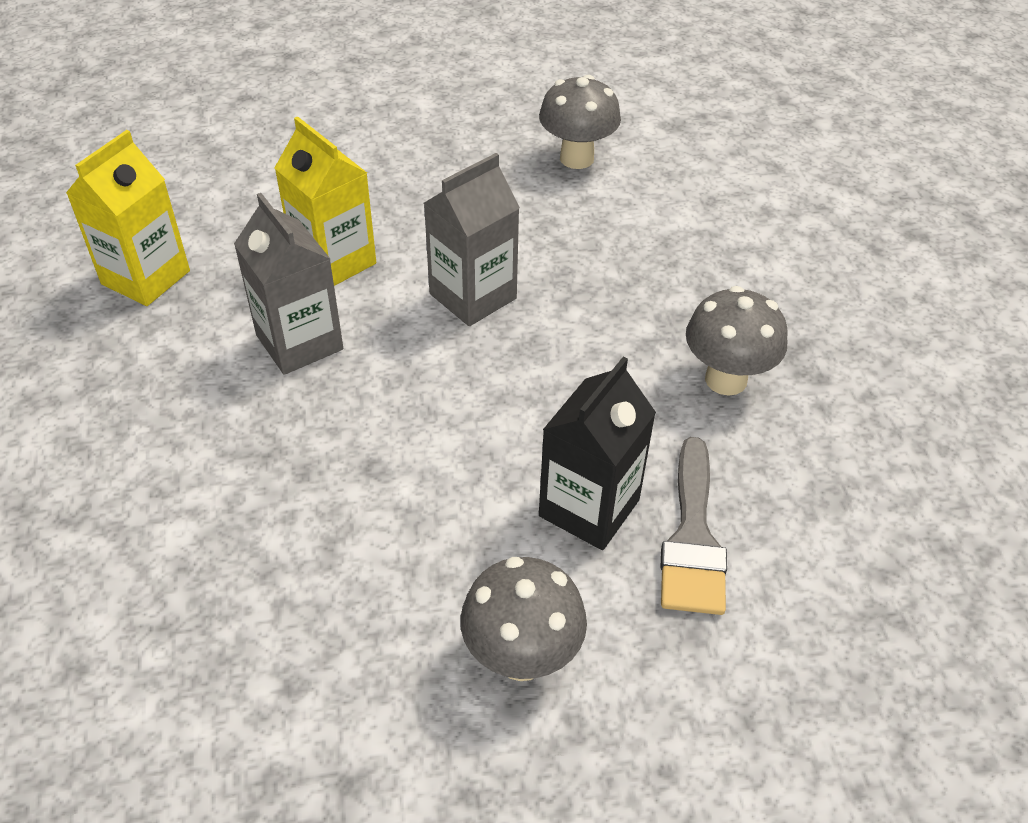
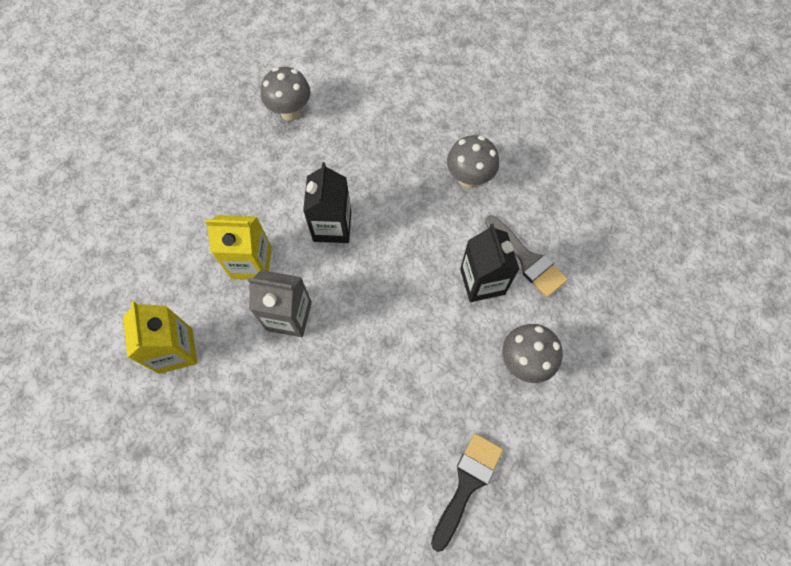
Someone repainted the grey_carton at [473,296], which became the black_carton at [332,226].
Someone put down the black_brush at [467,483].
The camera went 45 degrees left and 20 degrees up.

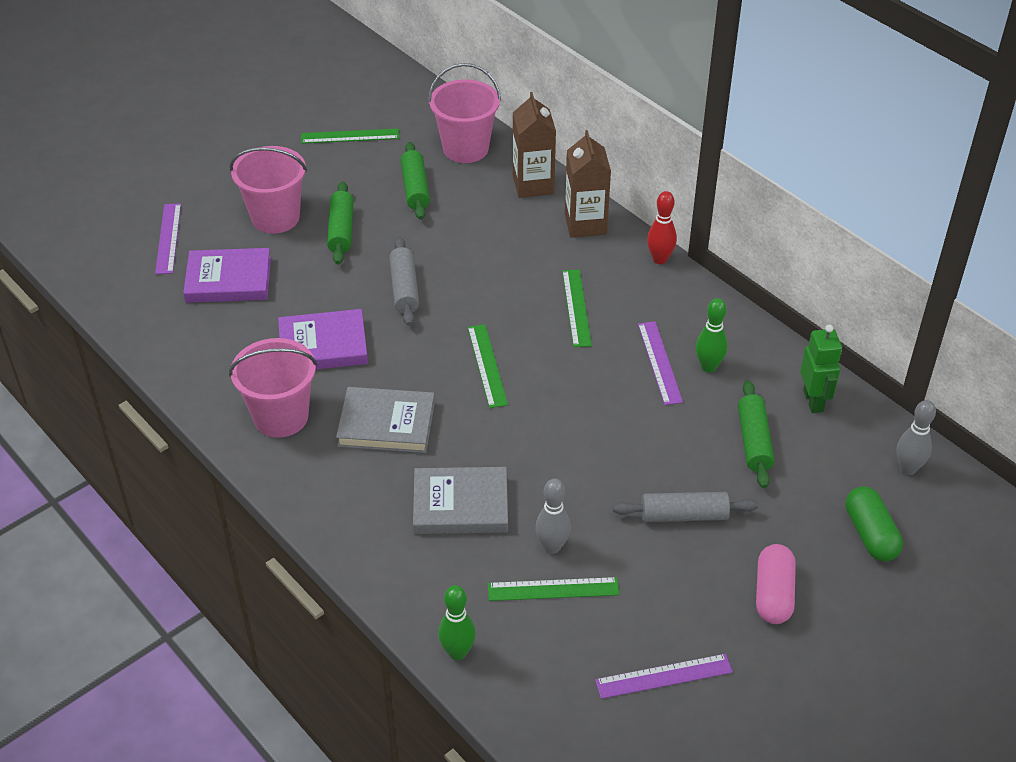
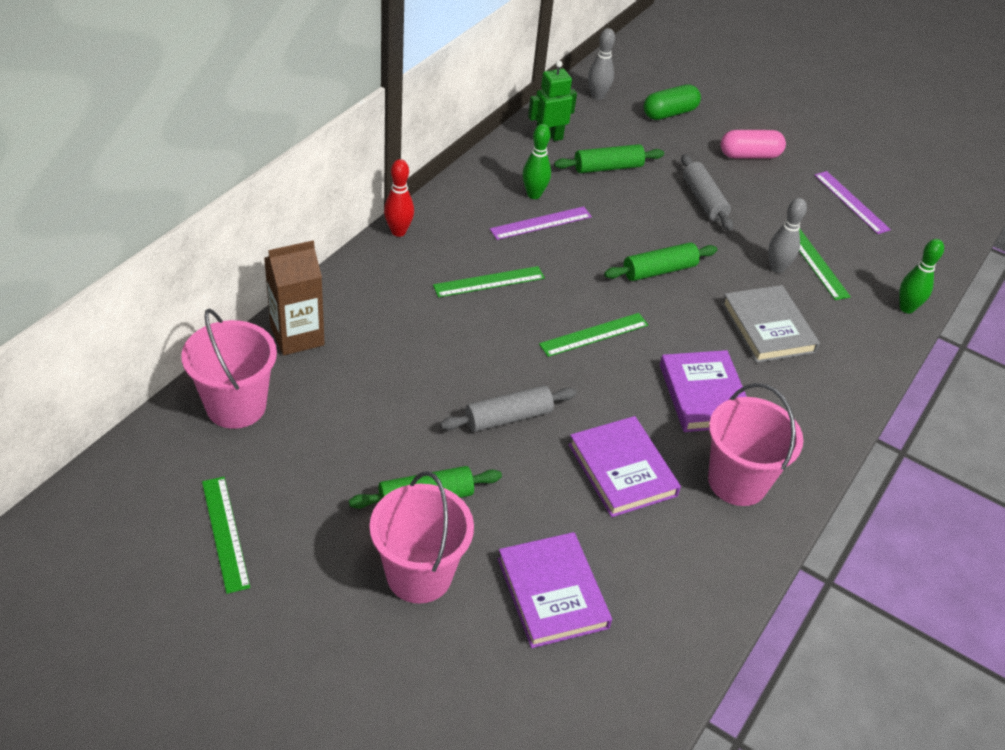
Someone carried the green_rolling_pin from [415,188] to [659,270].
Someone repainted the grey_book at [386,424], which became the purple_book at [704,395].
Someone took away the purple_ruler at [168,238].
Someone took away the brown_carton at [585,224].
The camera went 110 degrees left and 0 degrees up.

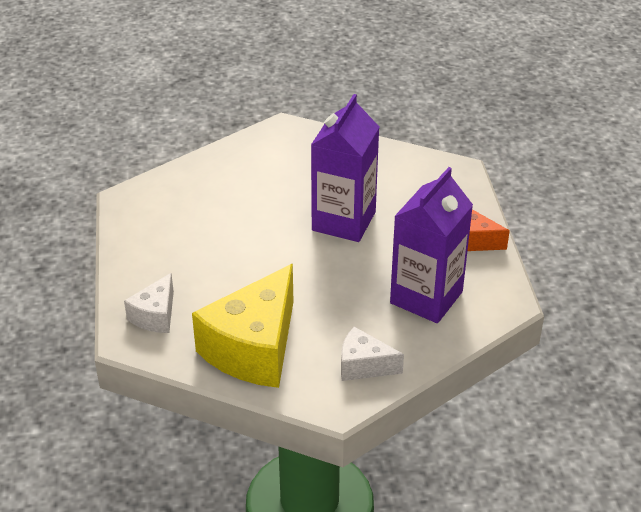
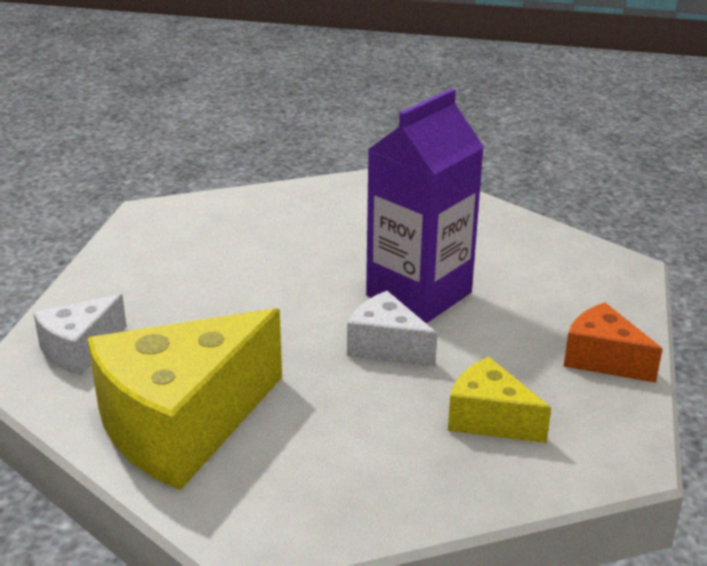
Someone carried the white_cheese from [363,366] to [386,347].
Someone swapped the purple_carton at [426,297] for the yellow_cheese at [489,419].
The camera went 20 degrees right and 10 degrees down.

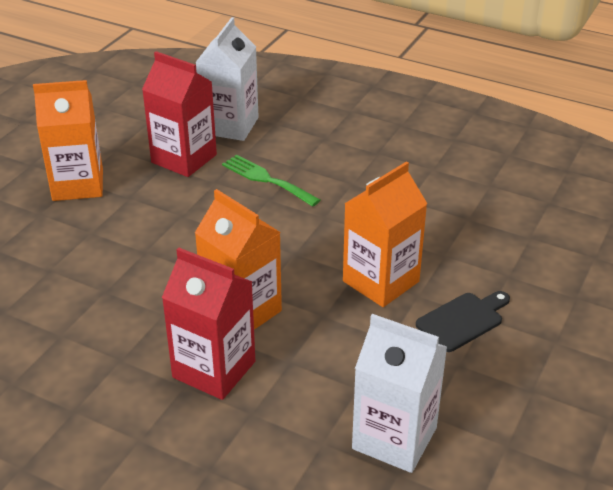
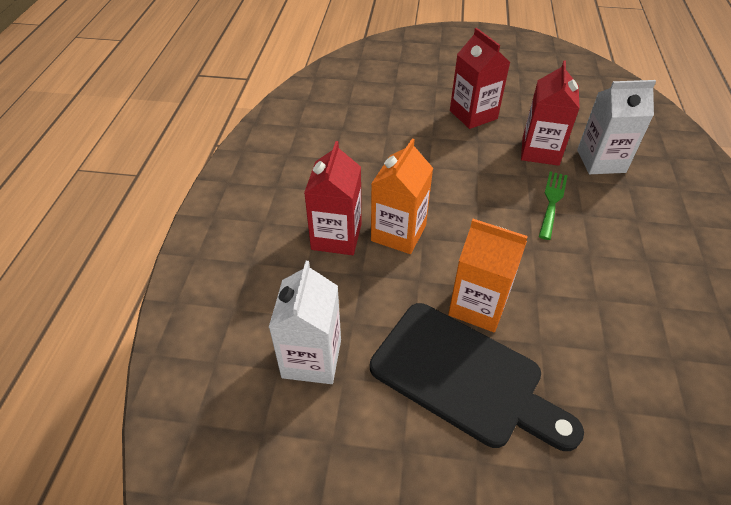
Someone scaled the black_cutting_board at [462,320] by 2.15.
Someone repainted the orange_carton at [78,185], which became the red_carton at [473,115].
The camera went 70 degrees right and 10 degrees up.

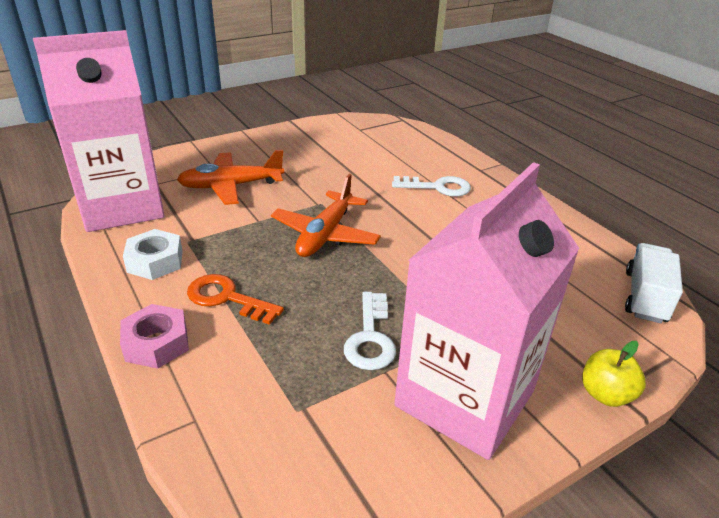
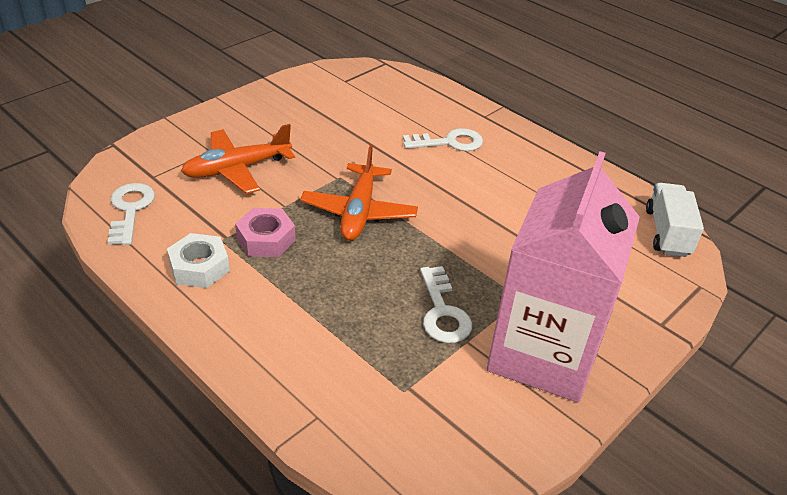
Someone swapped the pink_carton at [122,206] for the white_key at [130,210].
Someone carried the pink_nut from [156,343] to [266,239].
Someone took away the orange_key at [227,298].
Someone took away the yellow_apple at [605,394].
The camera went 15 degrees left and 5 degrees up.

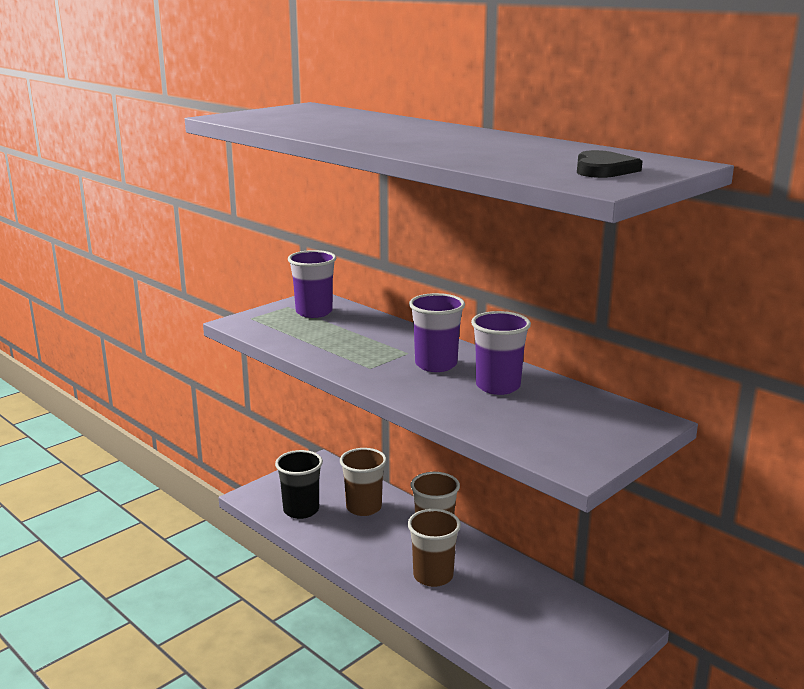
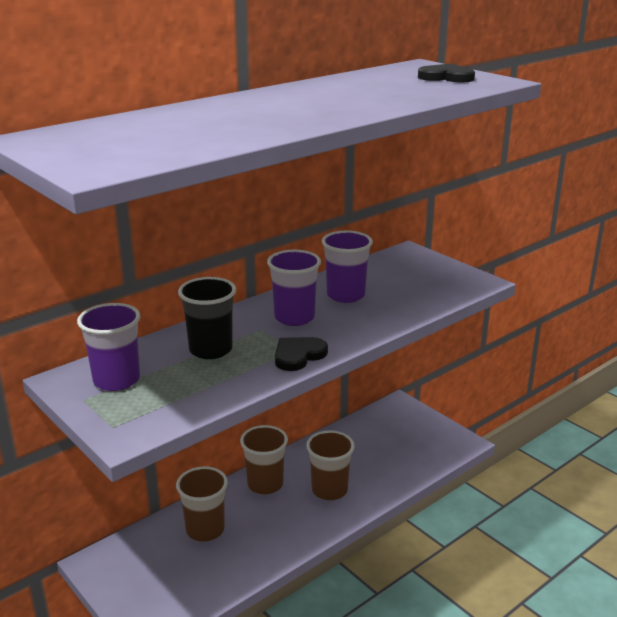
Someone carried the black_cup from [301,510] to [210,350].
Someone put down the black_heart at [298,355].
The camera went 85 degrees left and 5 degrees up.

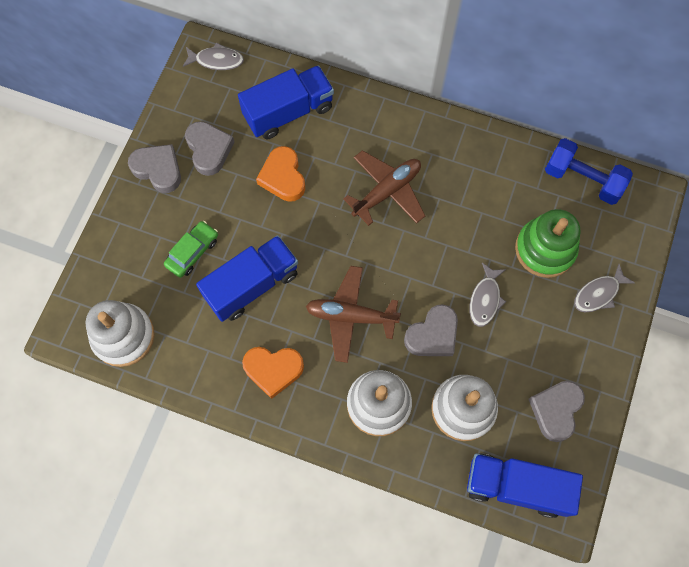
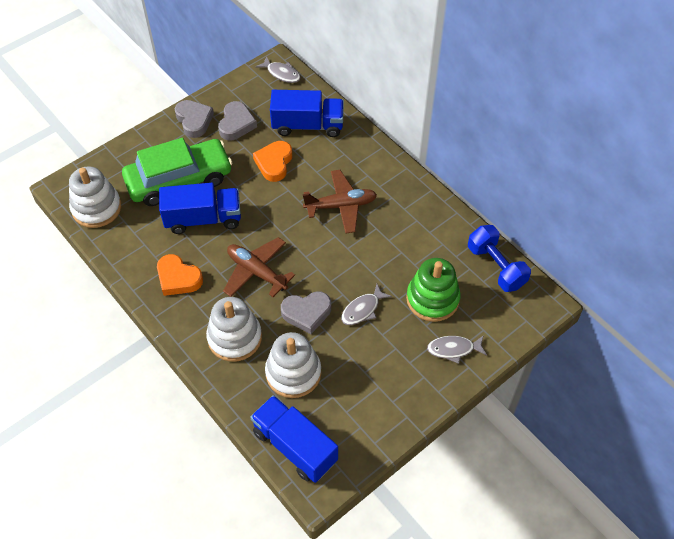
Someone scaled the green_car at [192,252] by 2.17.
Someone took away the grey_heart at [556,410].
The camera went 30 degrees right and 15 degrees down.

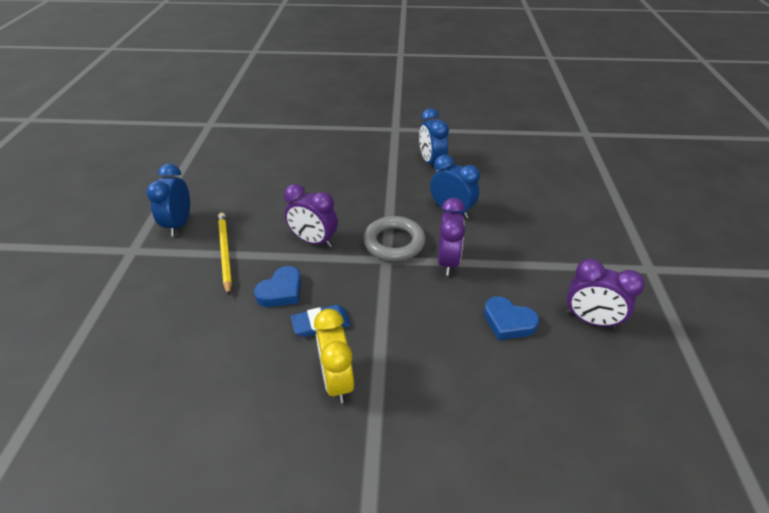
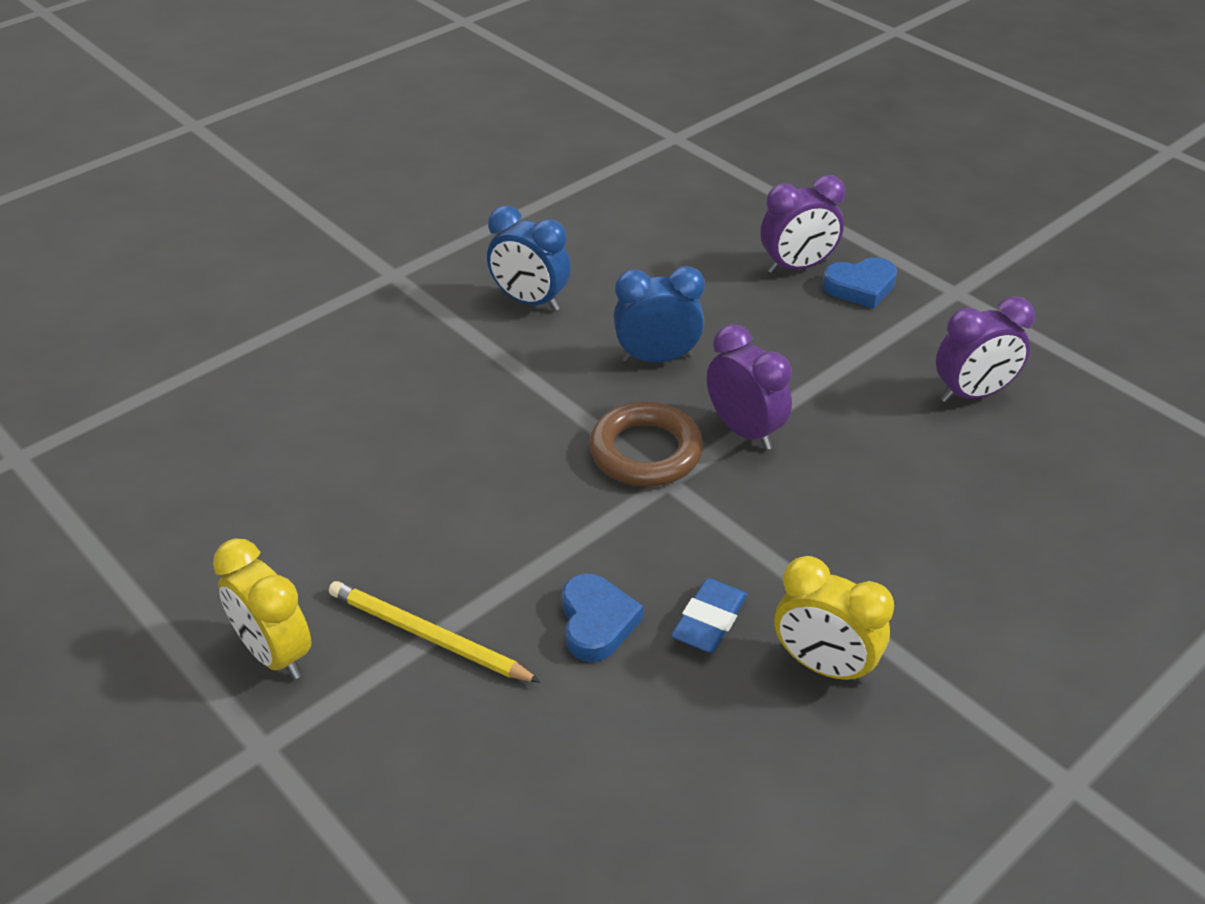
Someone repainted the blue_clock at [179,224], which became the yellow_clock at [274,653].
Someone repainted the grey_ring at [394,243], which became the brown_ring at [646,452].
Someone carried the purple_clock from [314,241] to [797,267].
Someone carried the blue_heart from [508,322] to [860,287].
The camera went 45 degrees left and 0 degrees up.

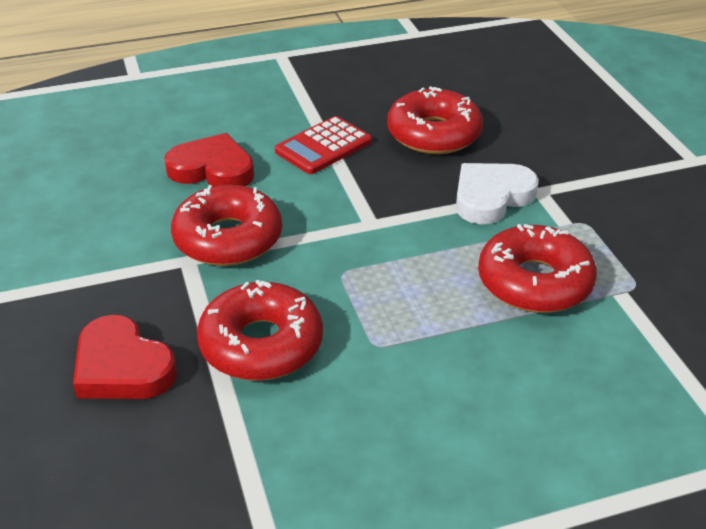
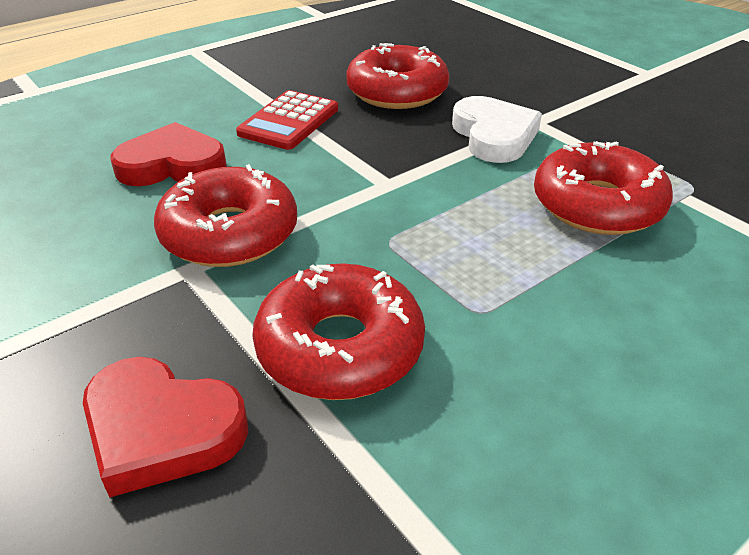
Someone rotated the white_heart at [491,197] by 135 degrees clockwise.
The camera went 20 degrees left and 0 degrees up.

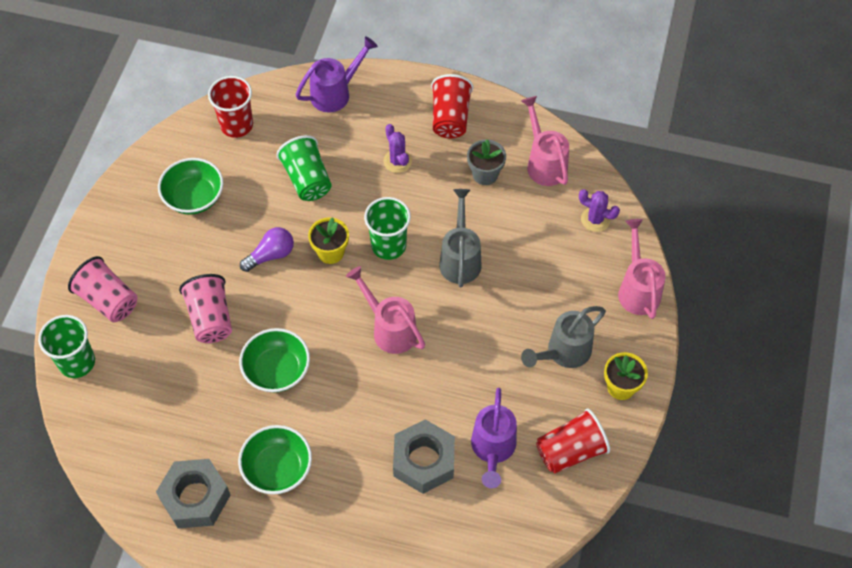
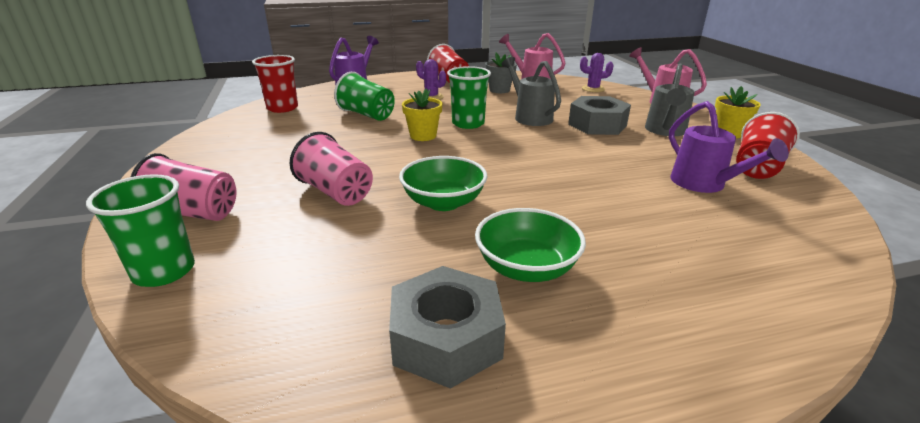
Someone carried the grey_nut from [424,461] to [597,125].
Someone took away the green_bowl at [194,197].
Someone took away the purple_light_bulb at [271,255].
Someone took away the pink_watering_can at [390,329].
The camera went 30 degrees left and 30 degrees down.

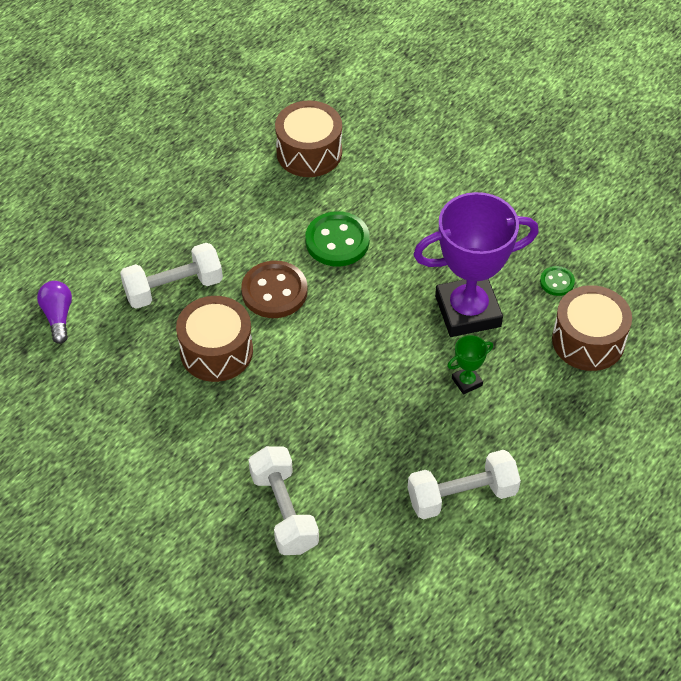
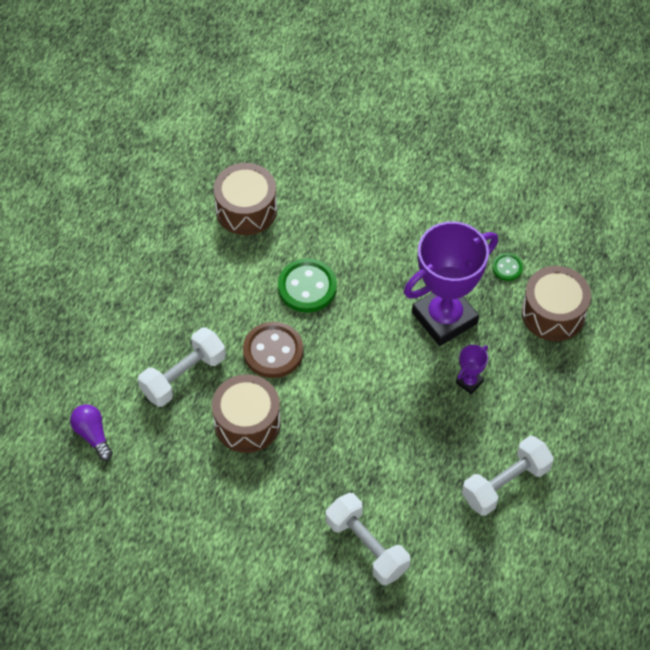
Someone repainted the green_trophy at [467,382], which became the purple_trophy at [469,382].
The camera went 20 degrees left and 5 degrees up.

